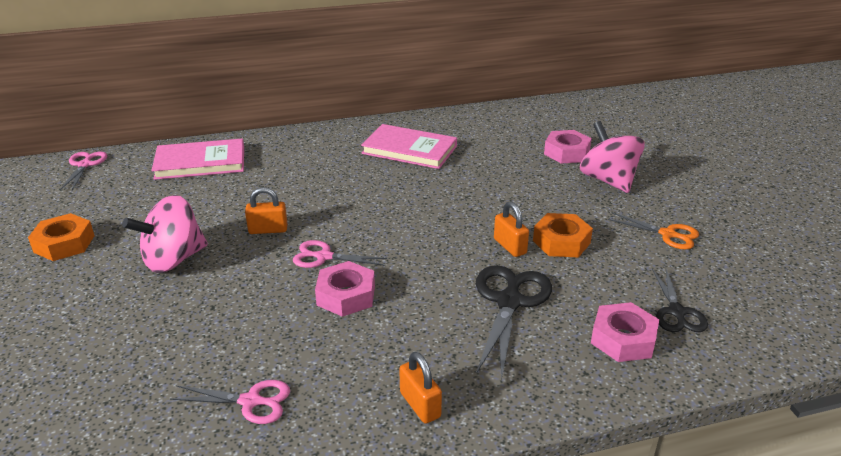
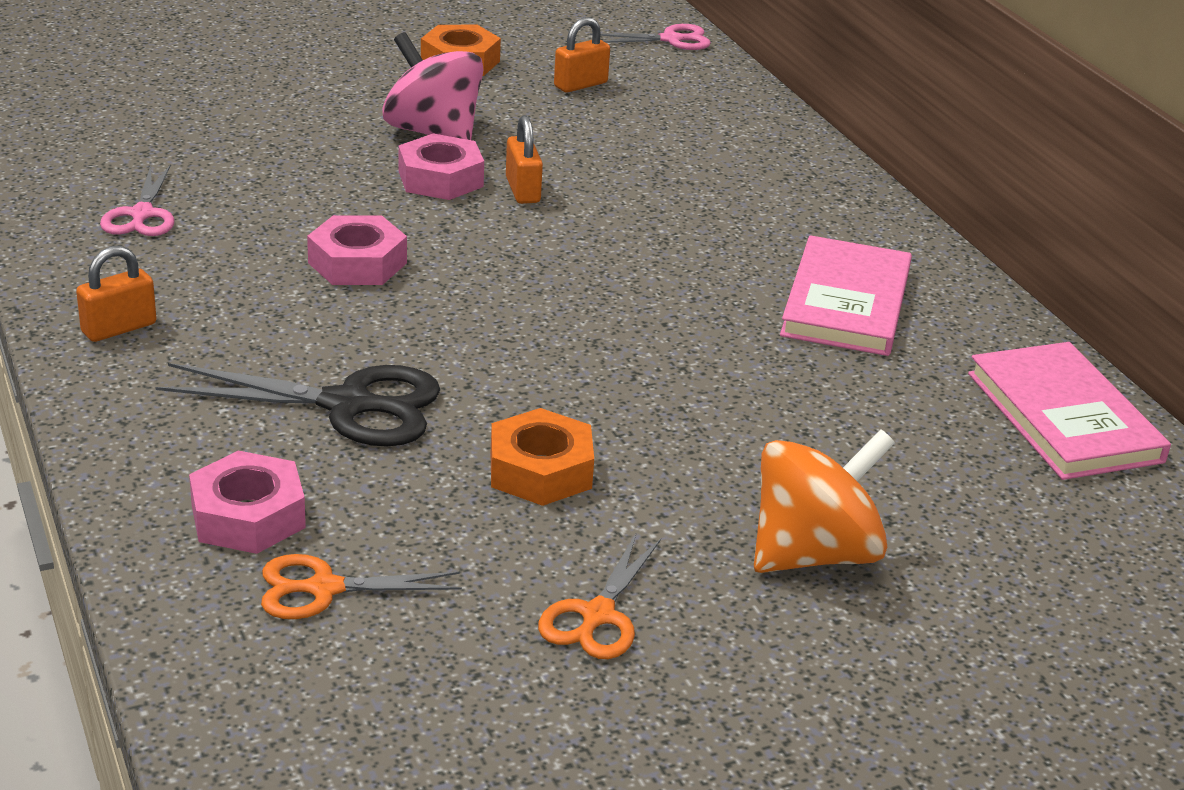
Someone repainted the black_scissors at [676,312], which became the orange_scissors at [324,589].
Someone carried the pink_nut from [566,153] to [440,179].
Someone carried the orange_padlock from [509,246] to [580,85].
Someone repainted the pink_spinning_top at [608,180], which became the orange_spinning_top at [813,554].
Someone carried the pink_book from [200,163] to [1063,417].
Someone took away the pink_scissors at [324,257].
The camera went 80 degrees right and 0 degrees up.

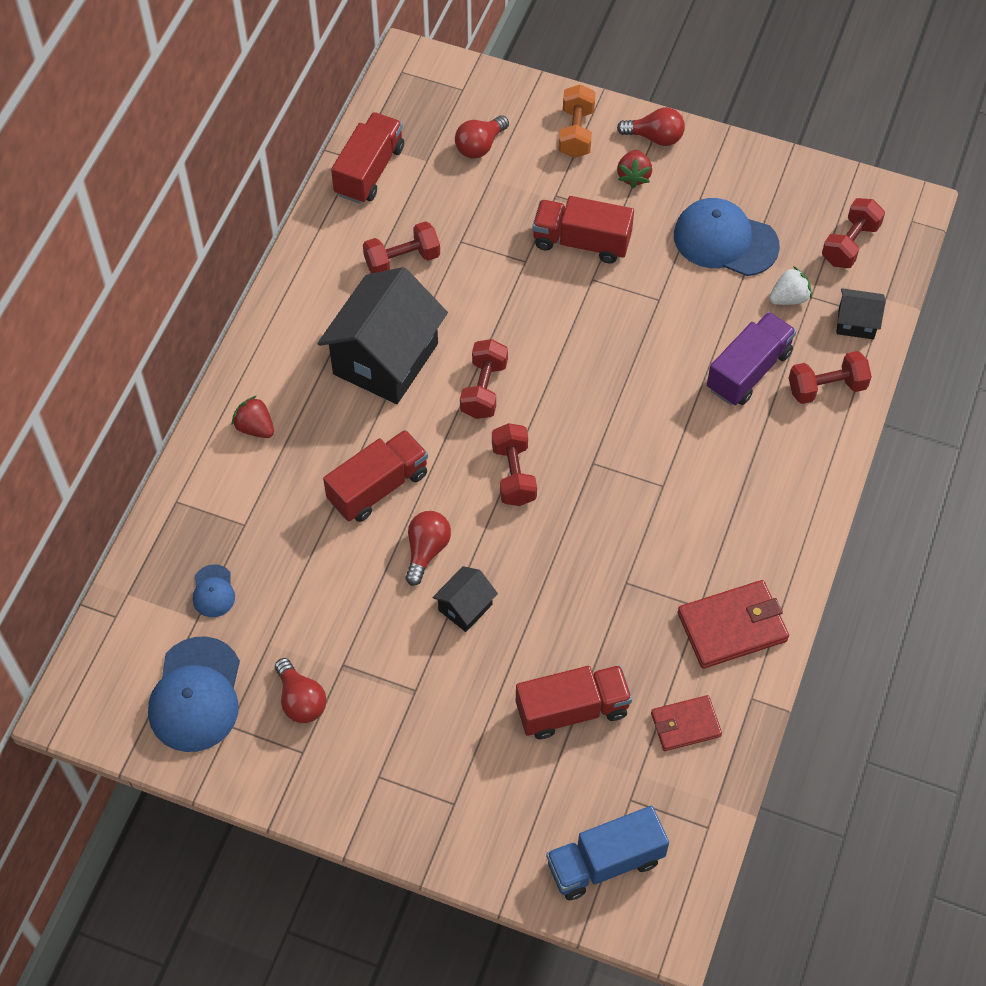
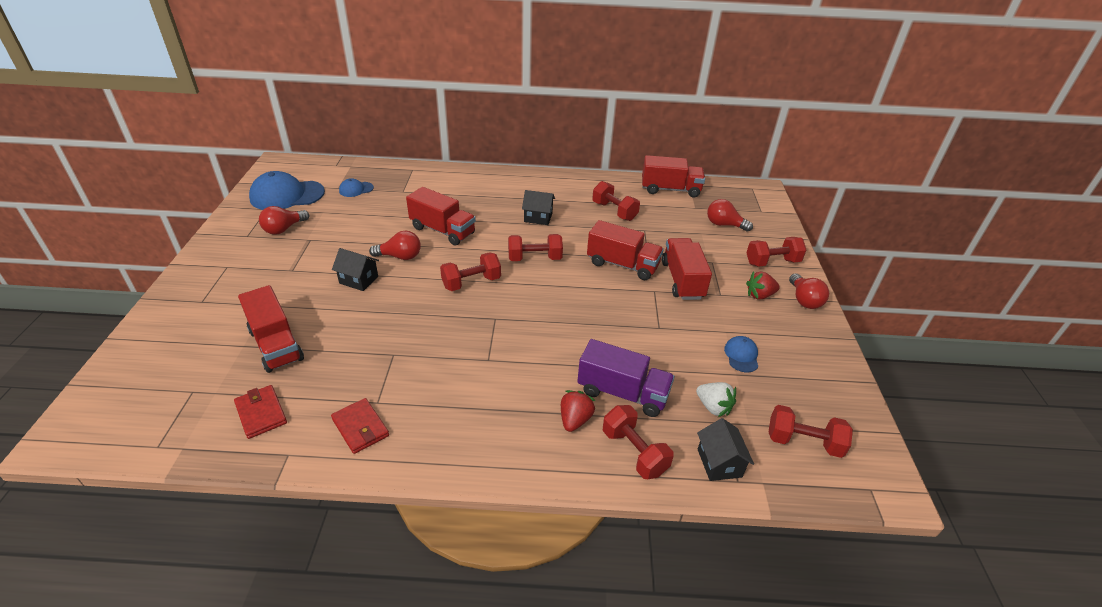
Someone scaled the red_wallet at [732,626] by 0.63.
Someone scaled the black_house at [385,359] by 0.46.
Someone carried the red_strawberry from [255,427] to [575,420].
Someone put down the red_truck at [622,265].
Someone scaled the blue_cap at [725,240] by 0.48.
Someone repainted the orange_dumbbell at [576,133], which became the red_dumbbell at [772,262].
Someone took away the blue_truck at [605,862].
The camera went 70 degrees right and 20 degrees down.

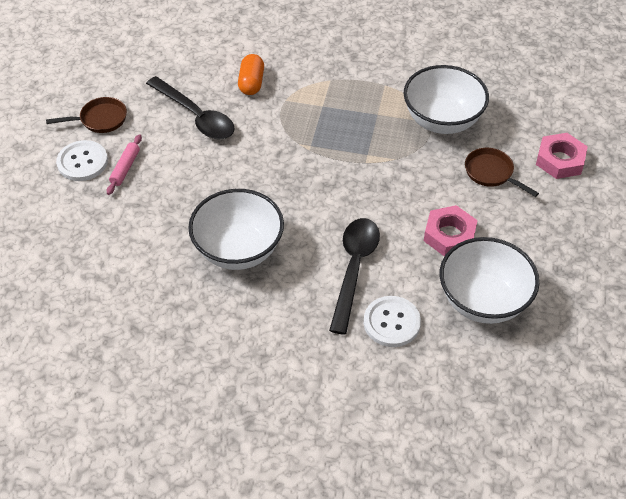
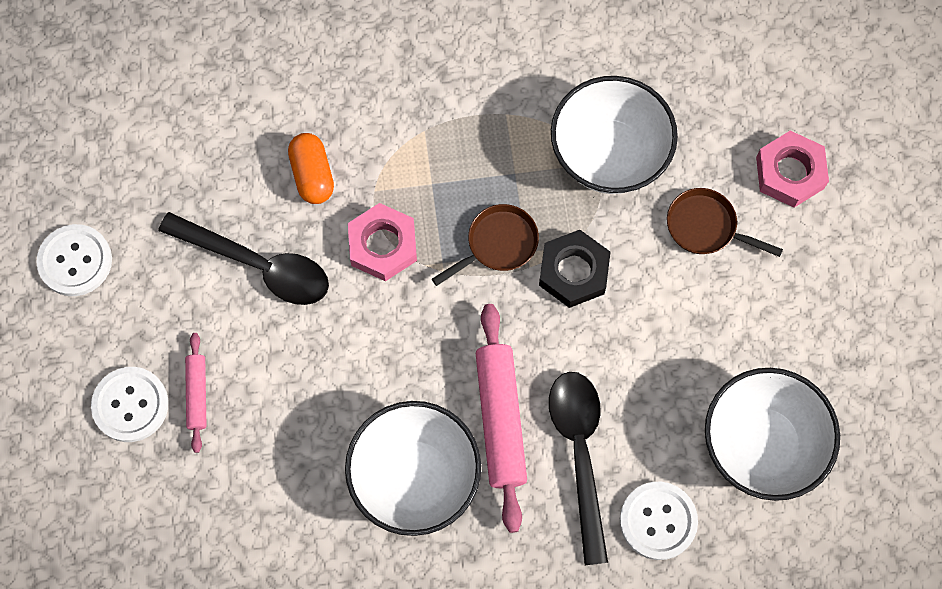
Someone put down the white_button at [75,261].
Someone carried the pink_nut from [449,235] to [383,245].
Someone carried the brown_pan from [100,119] to [498,244].
Someone put down the pink_rolling_pin at [501,419].
Someone put down the black_nut at [573,271].
The camera went 20 degrees left and 20 degrees up.

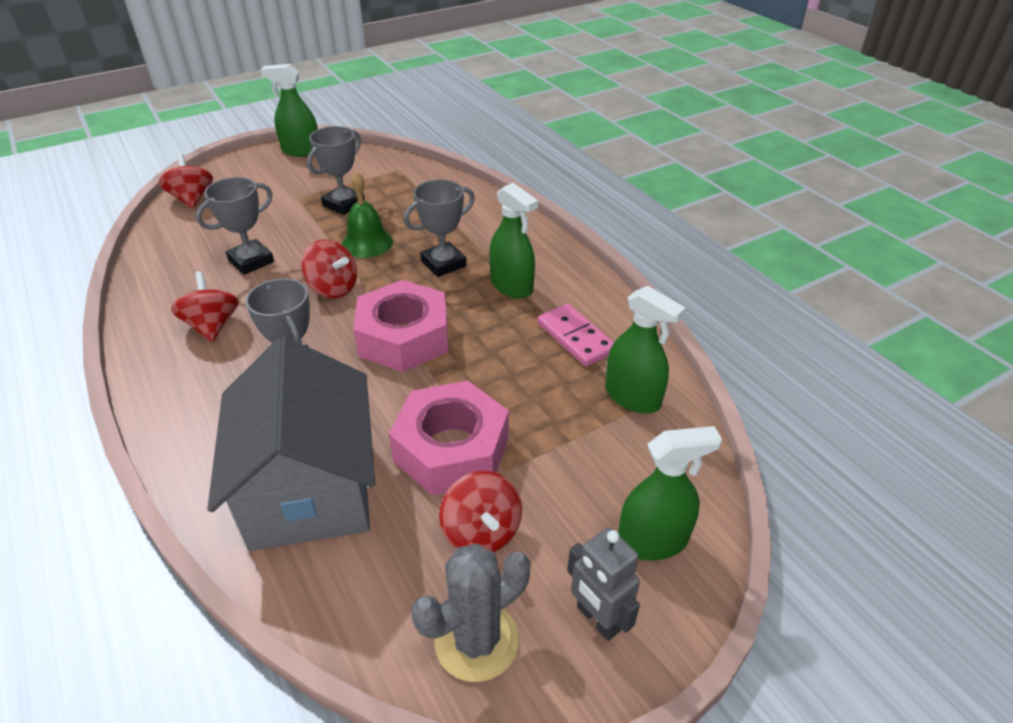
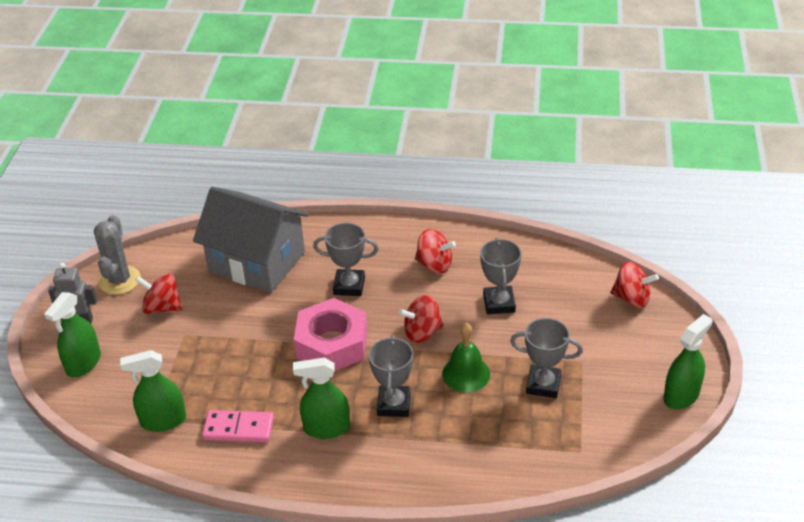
Someone rotated the grey_trophy at [344,204] by 60 degrees counterclockwise.
Someone took away the pink_nut at [451,449].
The camera went 130 degrees right and 0 degrees up.

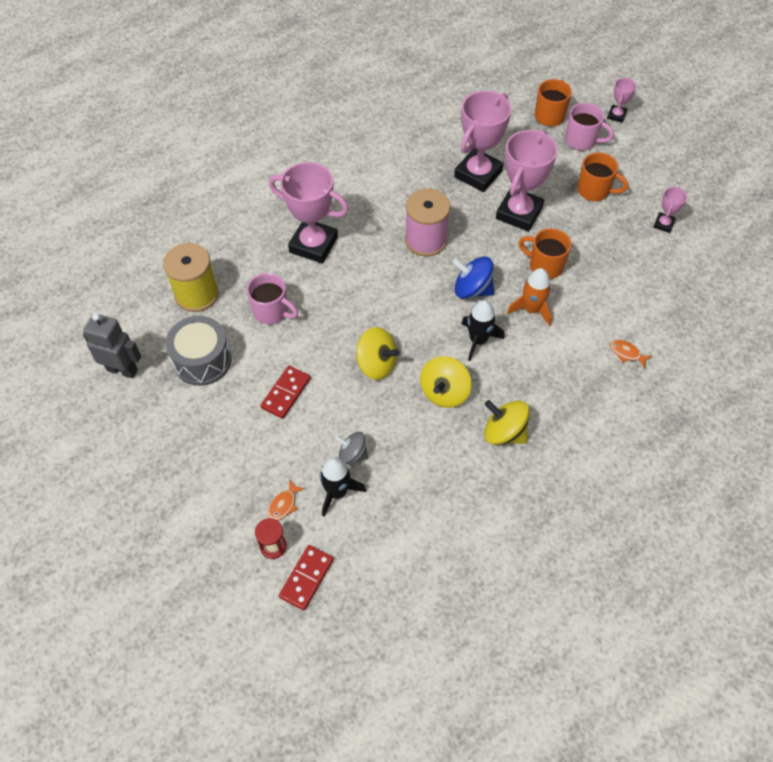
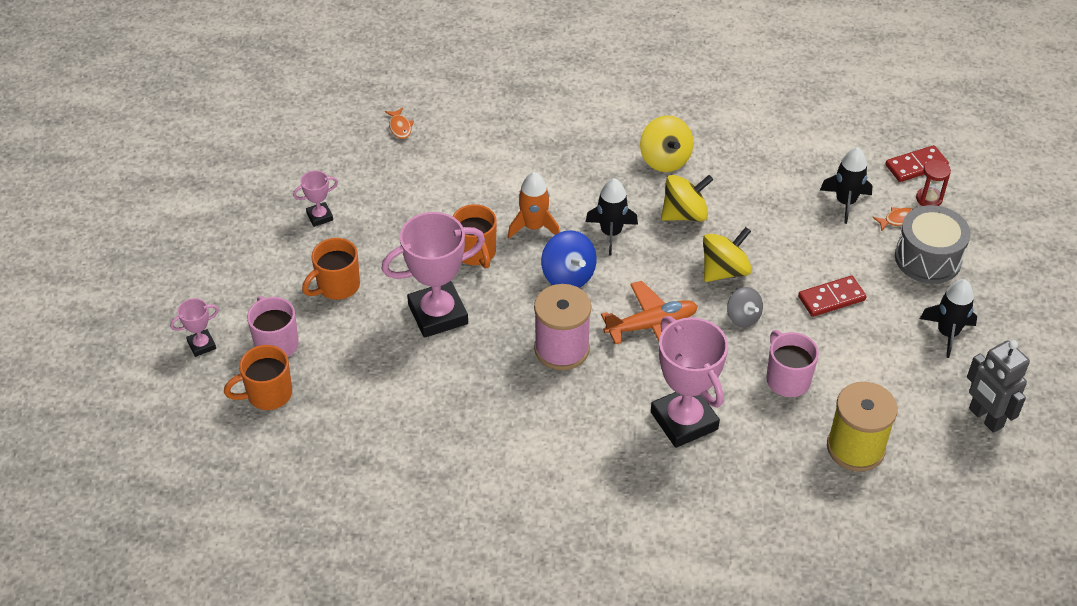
Someone rotated the orange_mug at [594,191] by 105 degrees counterclockwise.
Someone carried the orange_fish from [627,353] to [400,127].
Someone put down the orange_plane at [651,325].
Someone rotated the yellow_spinning_top at [376,364] by 75 degrees clockwise.
Someone carried the grey_spinning_top from [352,454] to [743,317].
Someone carried the grey_drum from [202,360] to [928,258].
Someone put down the black_rocket at [947,333].
Someone took away the pink_trophy at [478,174].
The camera went 140 degrees left and 10 degrees down.

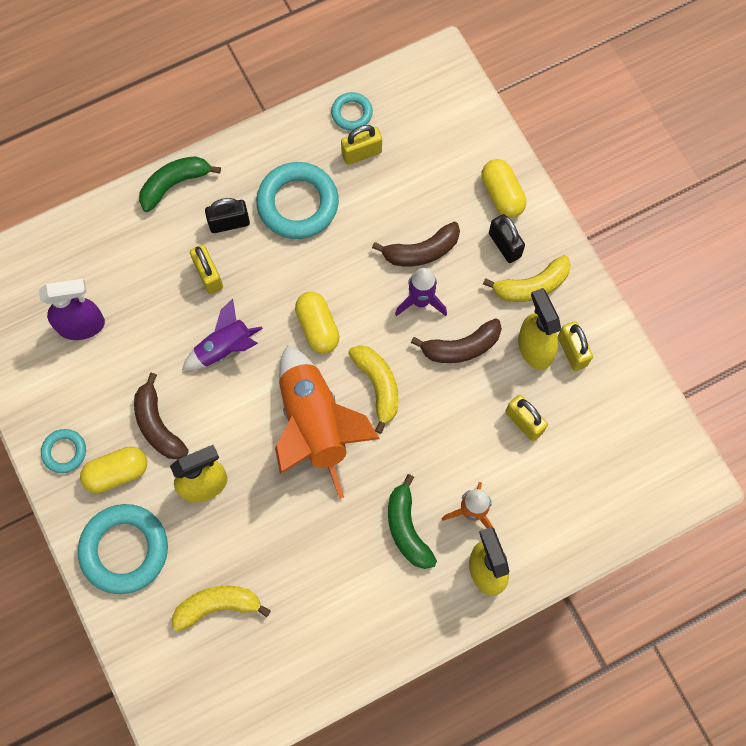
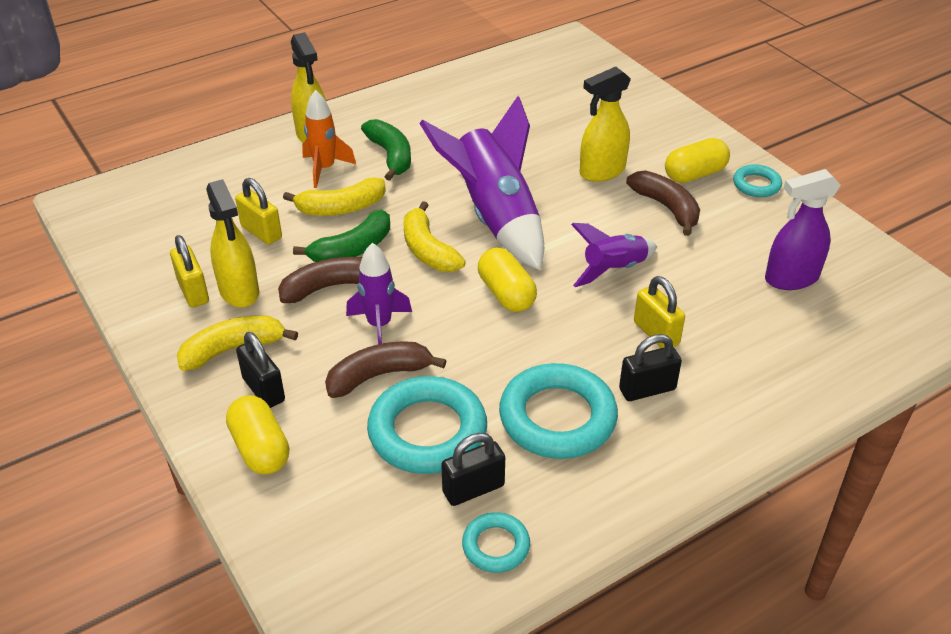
Someone carried the yellow_banana from [217,606] to [341,208].
Someone carried the green_banana from [174,184] to [353,249].
Someone carried the turquoise_ring from [124,550] to [427,431].
Someone repainted the orange_rocket at [315,425], which became the purple_rocket at [494,217].
Someone repainted the yellow_padlock at [361,153], which became the black_padlock at [473,489].
The camera went 175 degrees right and 30 degrees down.

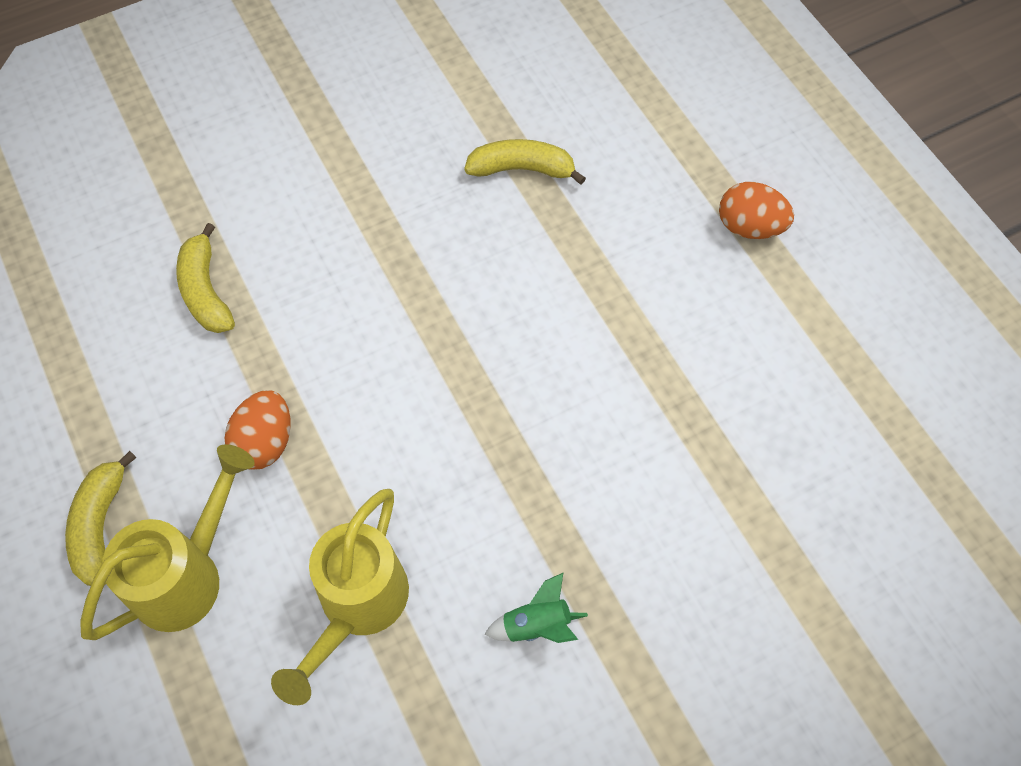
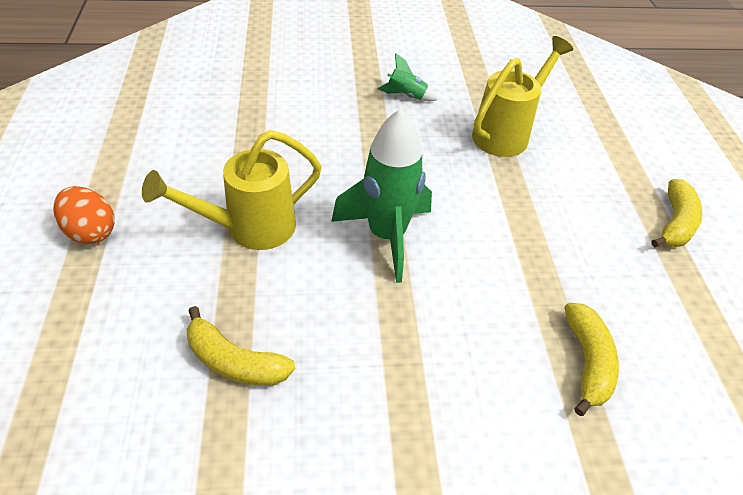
Someone carried the yellow_watering_can from [188,574] to [249,228].
Someone put down the green_rocket at [386,236].
Someone took away the orange_egg at [265,442].
The camera went 160 degrees left and 15 degrees down.

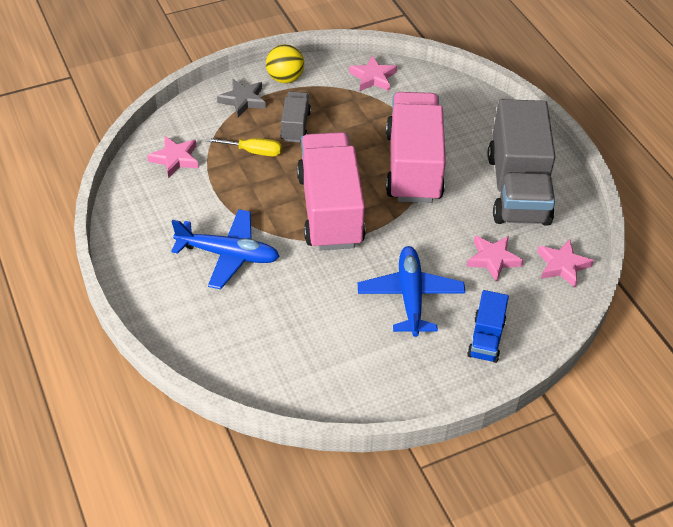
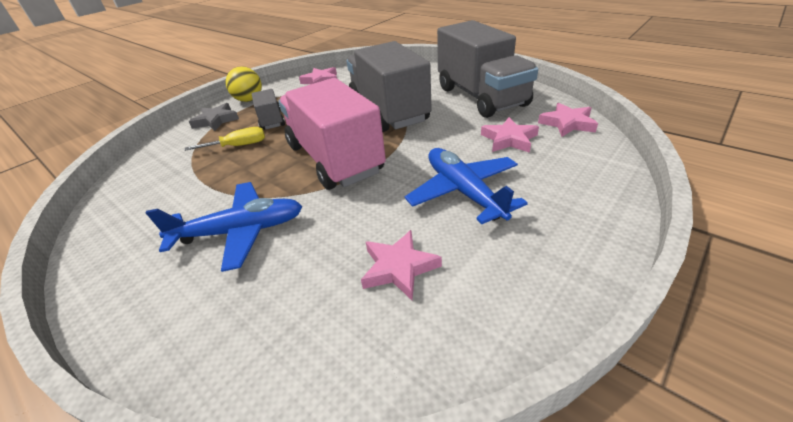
Someone repainted the pink_truck at [413,166], which became the grey_truck at [388,111].
Someone carried the pink_star from [175,159] to [399,268].
Someone took away the blue_truck at [486,338].
The camera went 20 degrees left and 10 degrees down.

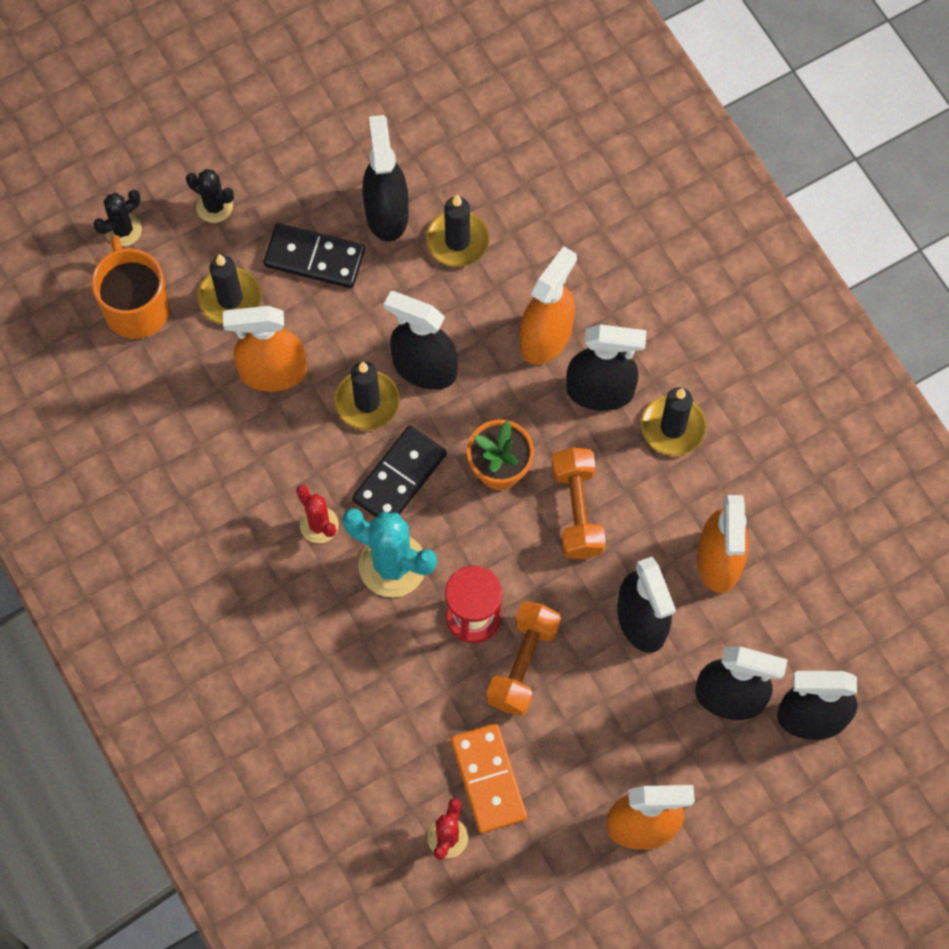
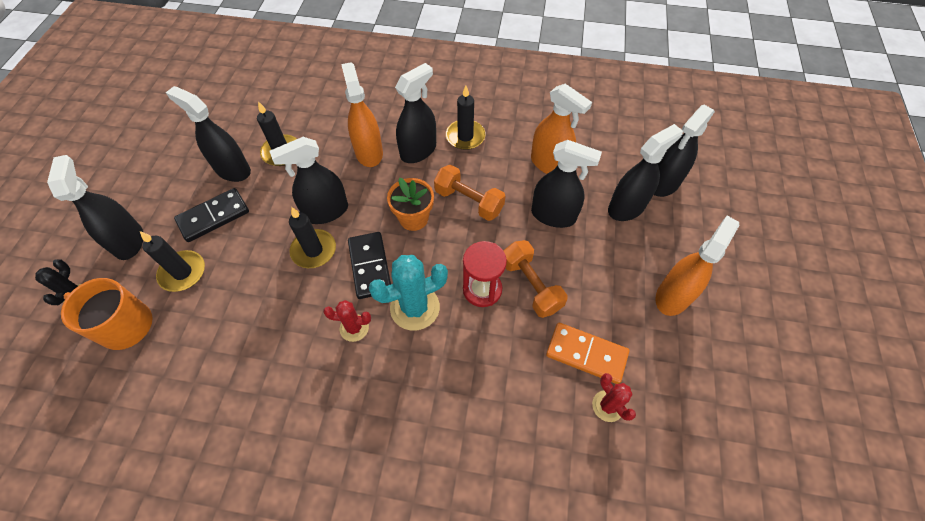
Someone swapped the black_cactus at [214,206] for the black_spray_bottle at [129,241].
Someone took away the orange_spray_bottle at [273,372].
The camera went 50 degrees left and 10 degrees down.

